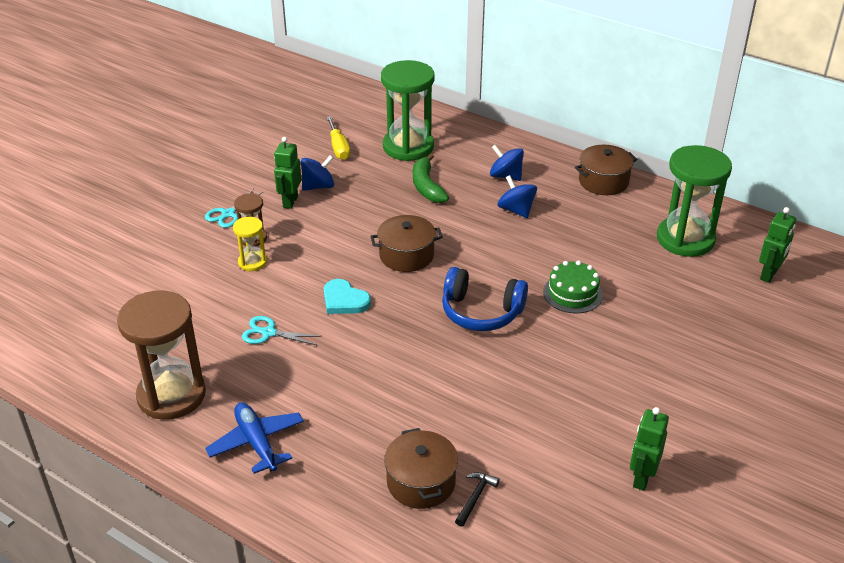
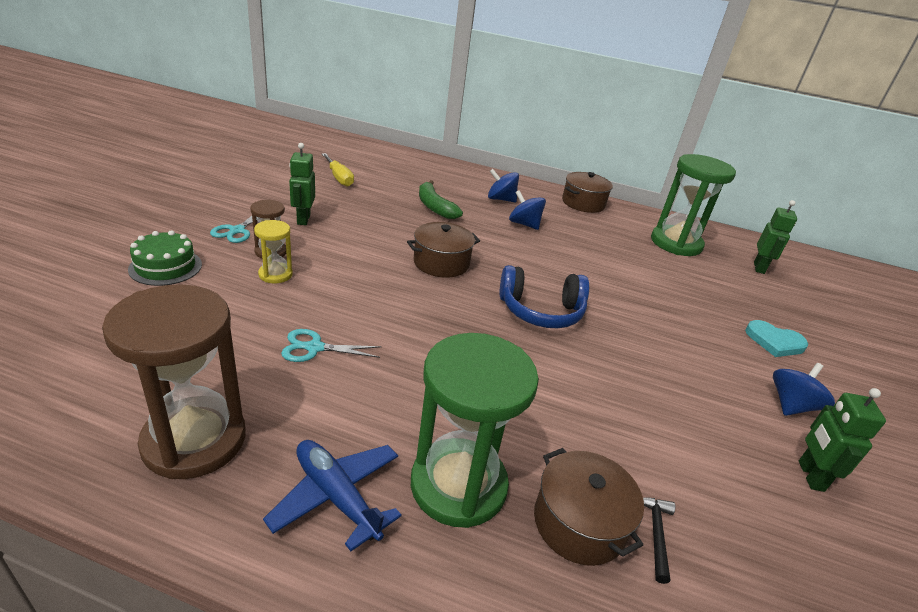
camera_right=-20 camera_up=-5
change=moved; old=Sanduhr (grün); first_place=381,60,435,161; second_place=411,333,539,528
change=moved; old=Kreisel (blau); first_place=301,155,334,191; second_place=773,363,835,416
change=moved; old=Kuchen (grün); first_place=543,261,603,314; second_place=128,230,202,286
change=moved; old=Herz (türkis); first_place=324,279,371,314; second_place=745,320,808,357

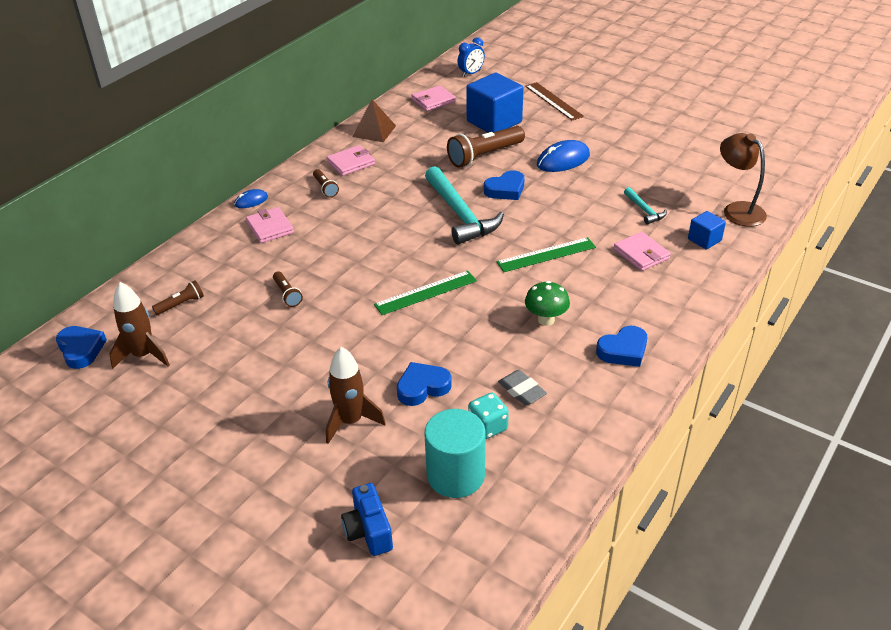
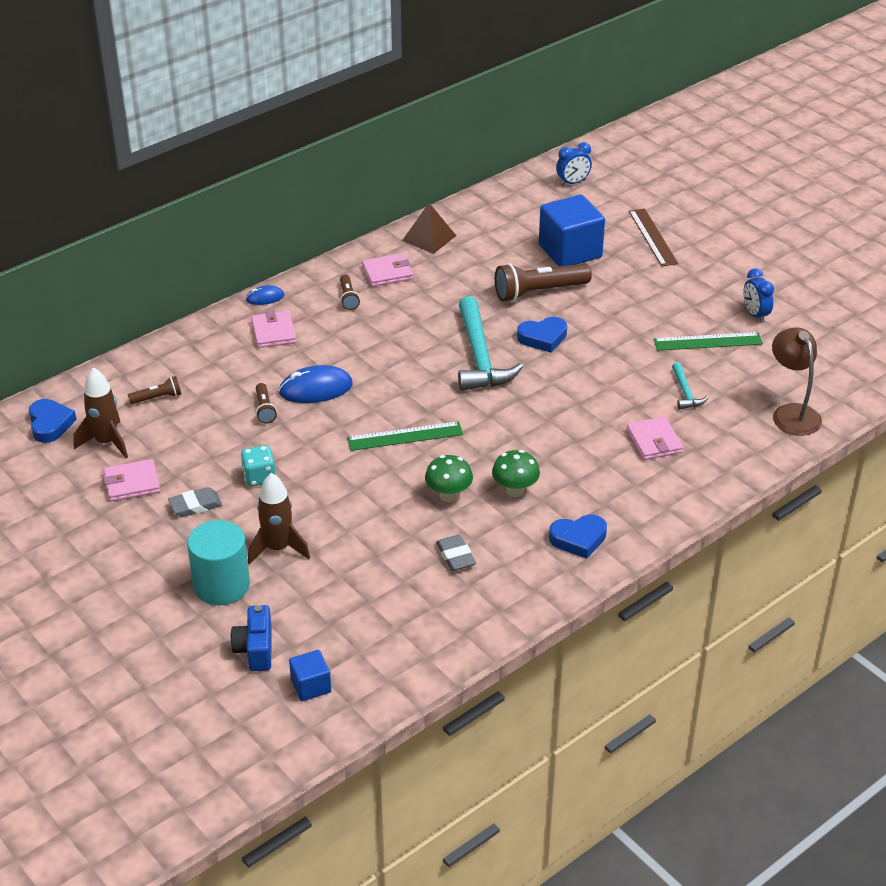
camera_right=15 camera_up=0
change=moved; old=Geldbörse (rosa); first_place=412,85,456,111; second_place=103,459,160,502
change=moved; old=Computermaus (blau); first_place=537,140,590,172; second_place=279,365,353,403
change=moved; old=Kubus (blau); first_place=688,211,726,250; second_place=289,650,331,701
change=moved; old=Lineal (grün); first_place=497,237,596,272; second_place=654,332,763,351
change=removed; old=Herz (blau); first_place=397,362,452,406
change=moved; old=Spielwürfel (türkis); first_place=468,393,509,439; second_place=241,445,276,486
change=moved; old=Vollzylinder (türkis); first_place=425,409,486,498; second_place=187,520,250,605
change=added; new=Wecker (blau); second_place=743,268,774,323
change=added; new=Pilz (grün); second_place=425,455,473,502
change=added; new=Radiergummi (grau); second_place=168,487,222,517

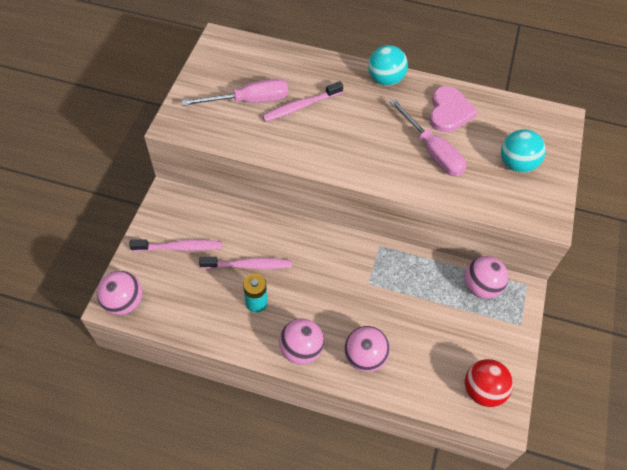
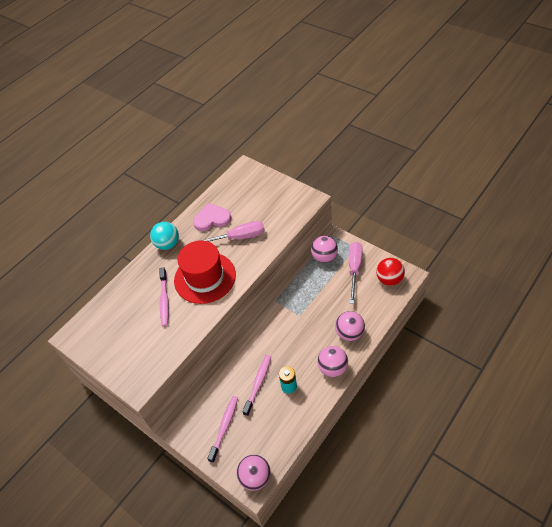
camera_right=-60 camera_up=-5
change=moved; old=Schraubenzieher (rosa); first_place=181,79,288,106; second_place=349,242,363,304
change=turned; old=Herz (rosa); first_place=429,86,478,133; second_place=193,203,231,231; degrees=-45
change=removed; old=Ball (türkis); first_place=501,129,546,173
change=added; new=Hut (rot); second_place=174,240,236,304

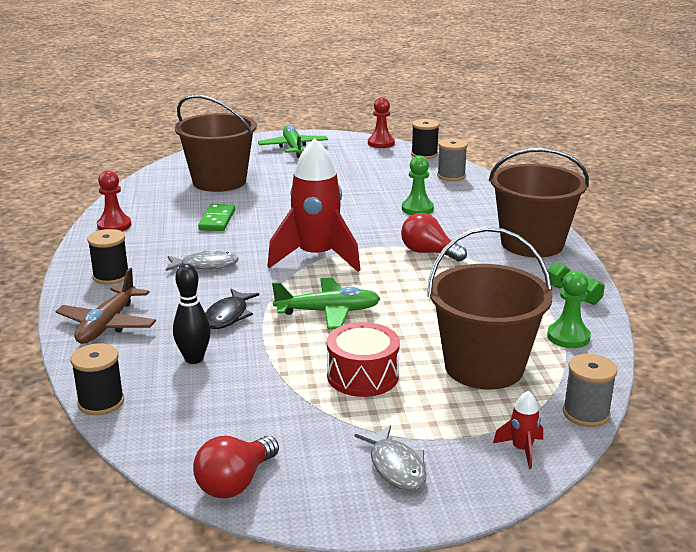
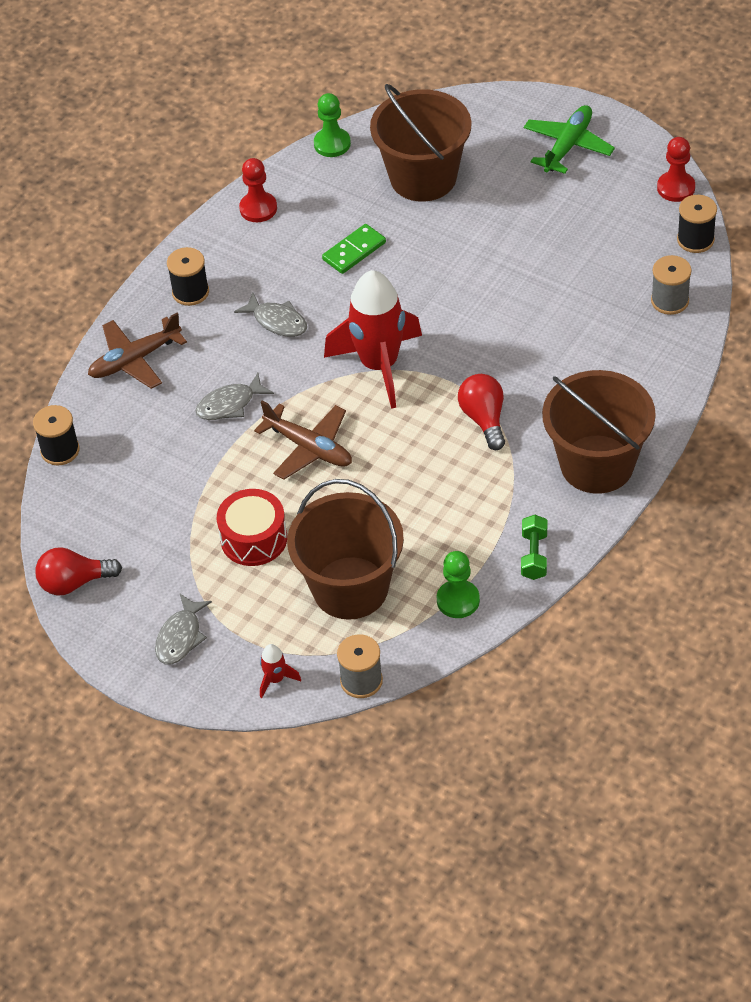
camera_right=45 camera_up=25
change=moved; old=Bauer (grün); first_place=402,155,434,215; second_place=314,93,351,157
change=removed; old=Bowlingkegel (schwarz); first_place=173,264,211,364
change=recoloured; old=Flugzeug (grün); new=Flugzeug (braun); first_place=272,277,381,329; second_place=254,401,352,480
change=recoloured; old=Fisch (schwarz); new=Fisch (grau); first_place=205,289,259,329; second_place=195,373,274,420

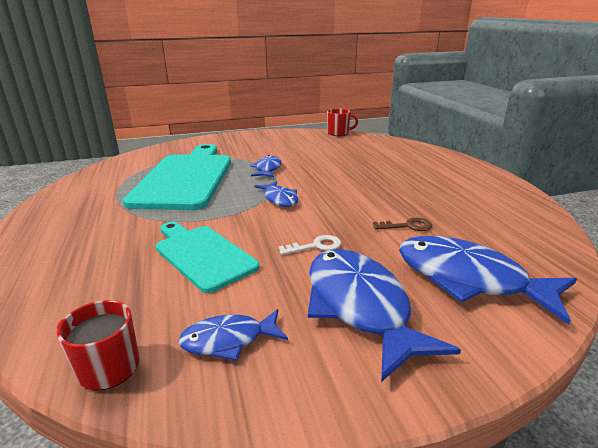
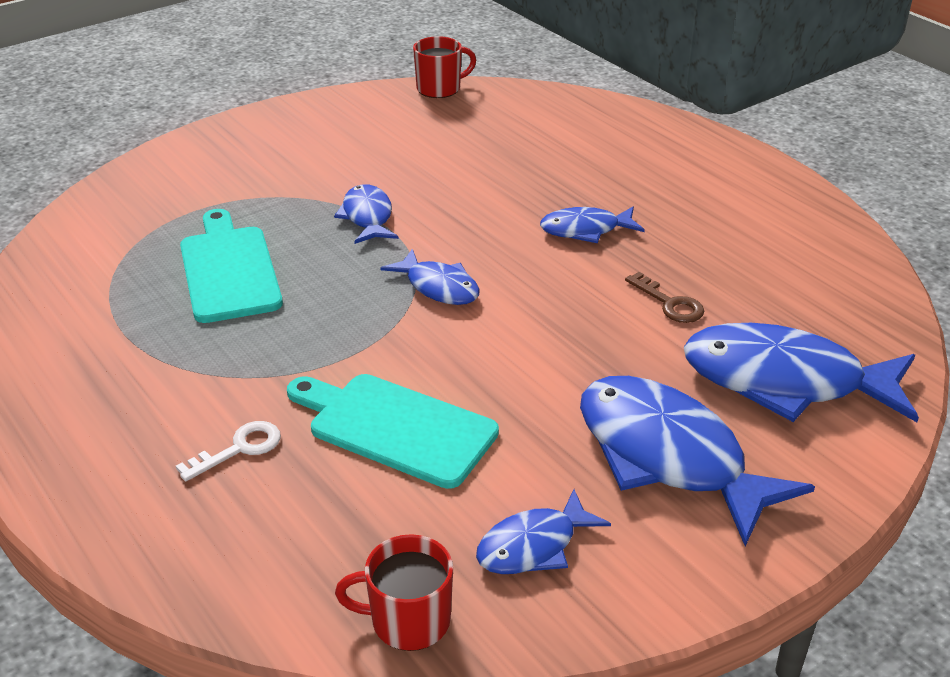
camera_right=-20 camera_up=10
change=resized; old=Schneidebrett (türkis); first_place=123,144,231,210; second_place=180,209,283,323; factor=0.59
change=turned; old=Schlüssel (braun); first_place=373,217,432,231; second_place=625,272,704,323; degrees=75
change=moved; old=Schlüssel (weiß); first_place=278,235,341,255; second_place=176,421,281,482
change=added; new=Fisch (blau); second_place=540,207,645,243

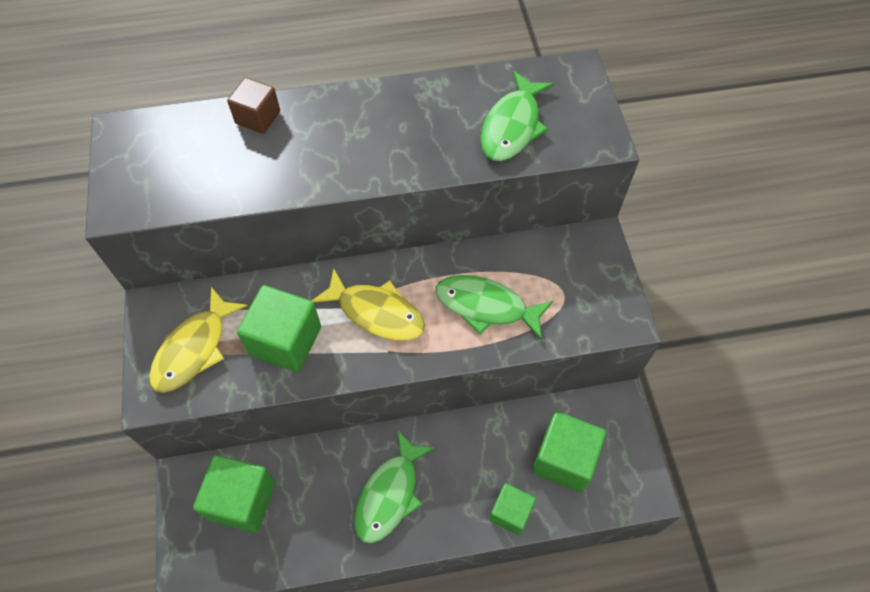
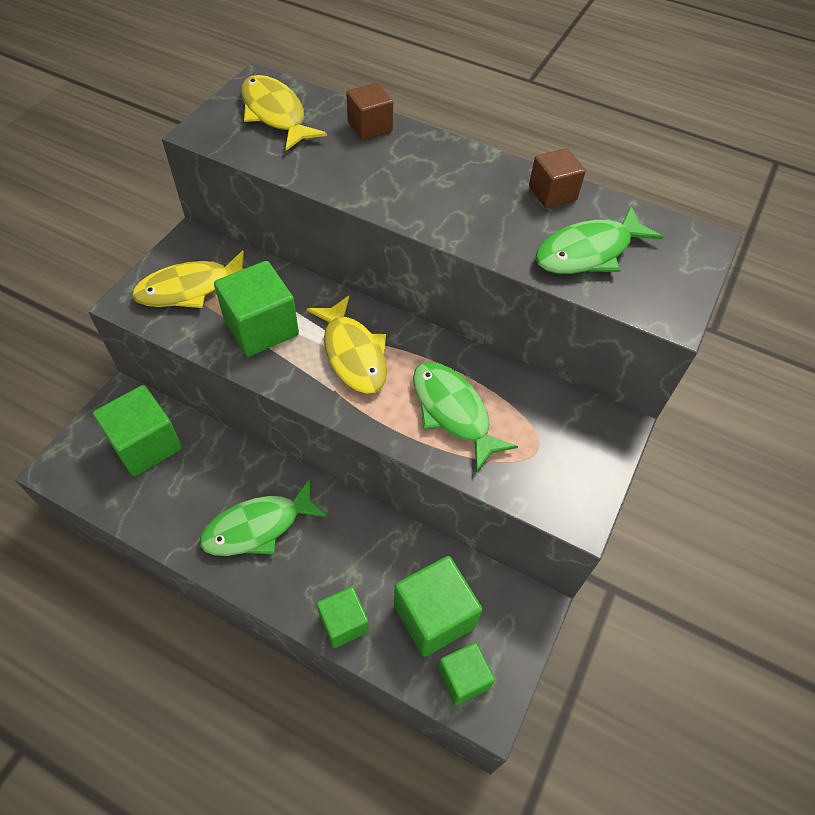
camera_right=35 camera_up=-5
change=added; new=Fisch (gelb); second_place=241,75,327,151
change=added; new=Kubus (braun); second_place=529,148,586,208
change=added; new=Kubus (grün); second_place=438,642,495,706

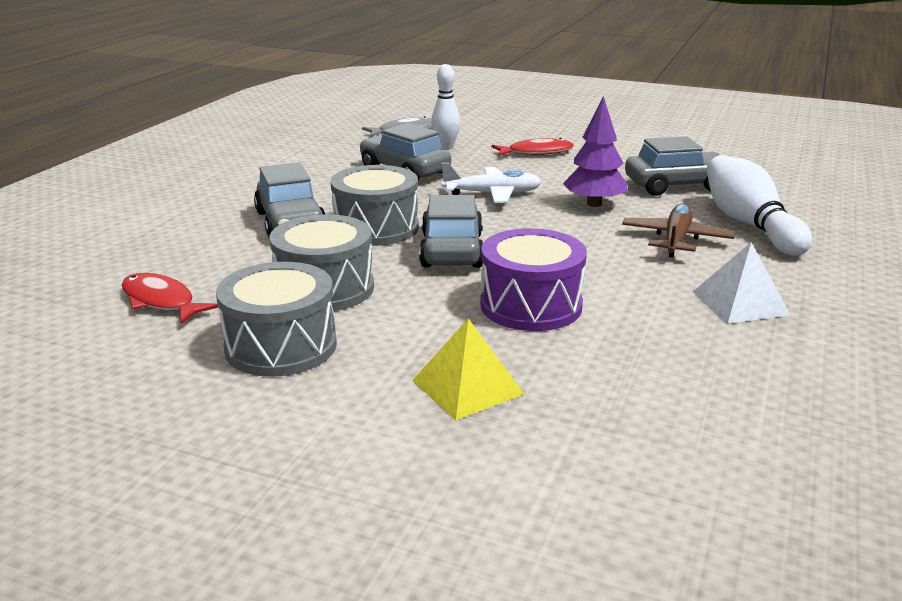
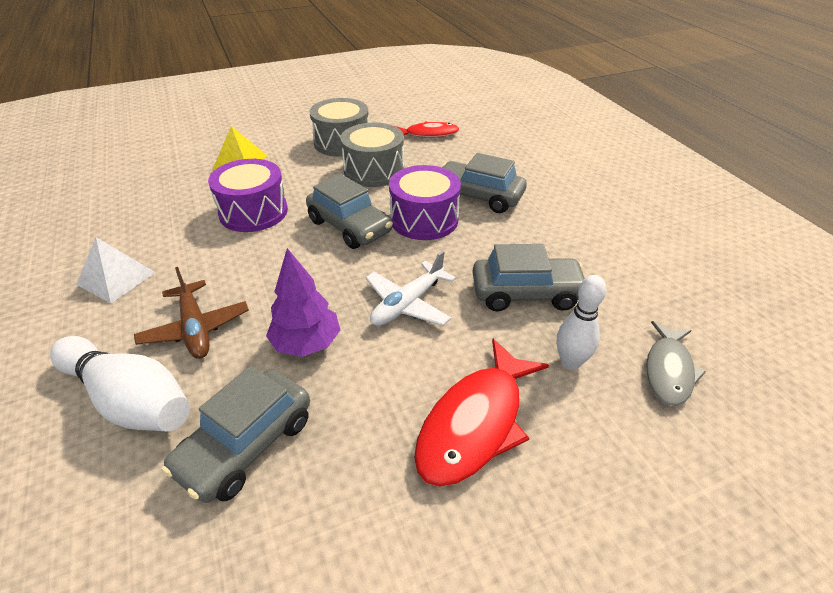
camera_right=135 camera_up=15
change=resized; old=Fisch (rot); first_place=491,138,574,156; second_place=414,339,549,487; factor=1.56
change=recoloured; old=Trommel (grau); new=Trommel (lila); first_place=331,165,419,246; second_place=389,165,461,240

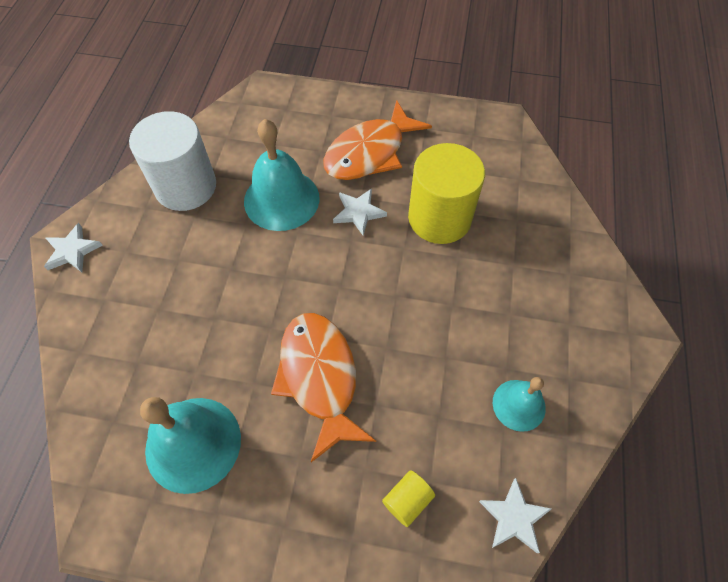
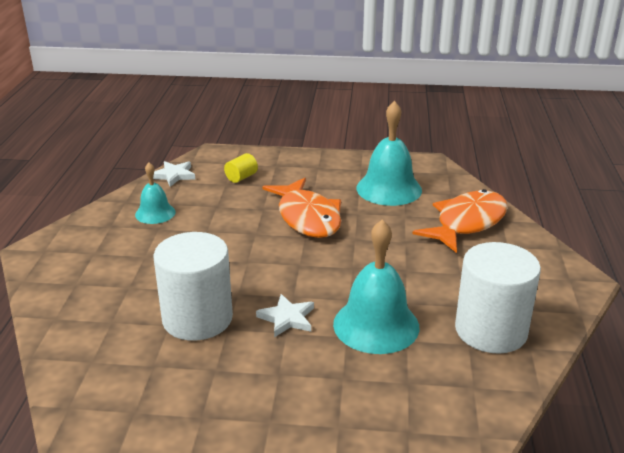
camera_right=175 camera_up=-30
change=moved; old=Fisch (orange); first_place=323,100,432,180; second_place=413,189,507,253
change=recoloured; old=Vollzylinder (gelb); new=Vollzylinder (weiß); first_place=408,143,485,244; second_place=153,232,233,341
change=removed; old=Stern (weiß); first_place=44,223,103,272

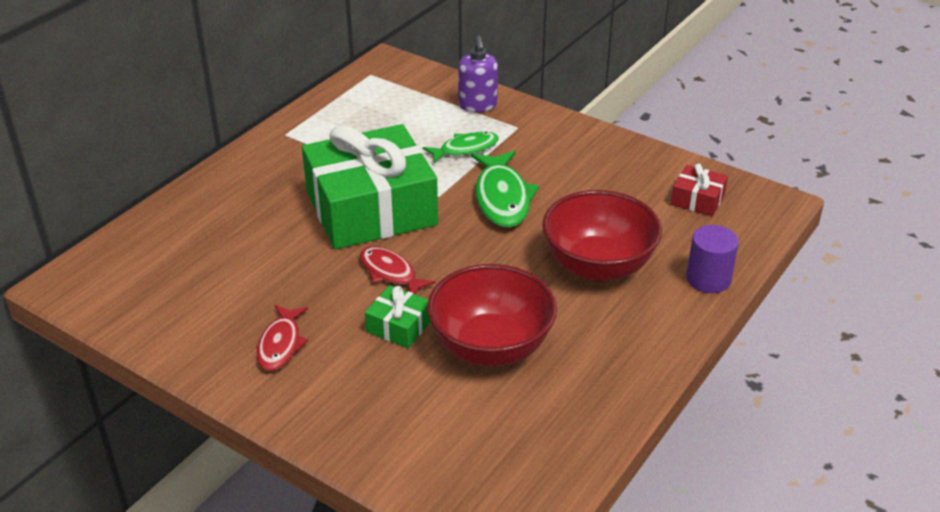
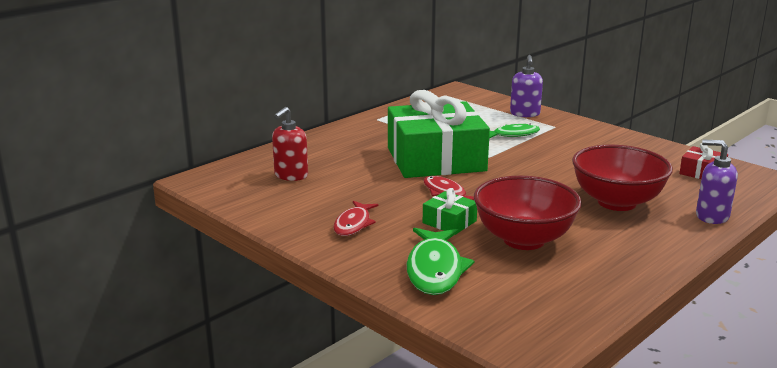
camera_right=10 camera_up=-15
change=moved; old=Fisch (grün); first_place=471,151,539,228; second_place=407,227,474,295
change=replaced; old=Vollzylinder (lila); new=Seifenspender (lila); first_place=686,225,739,293; second_place=696,140,738,224
change=added; new=Seifenspender (rot); second_place=272,107,308,181

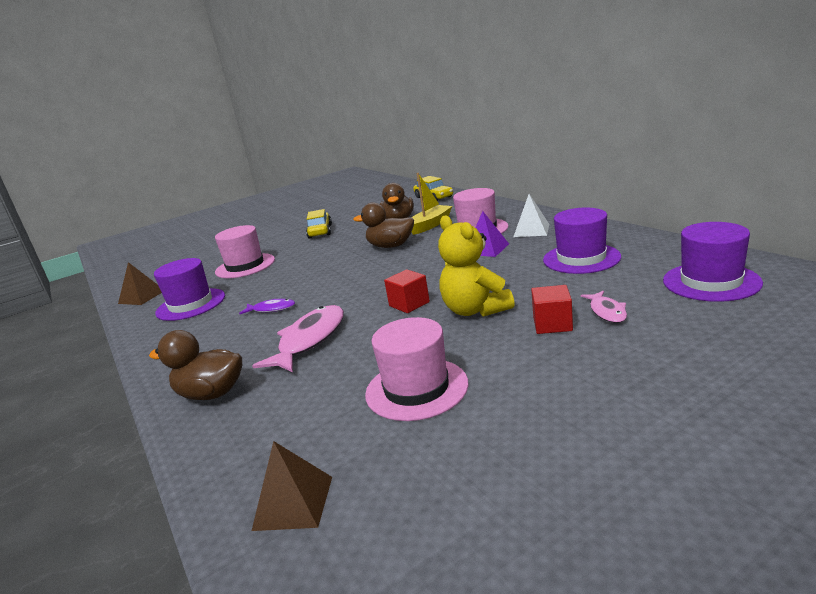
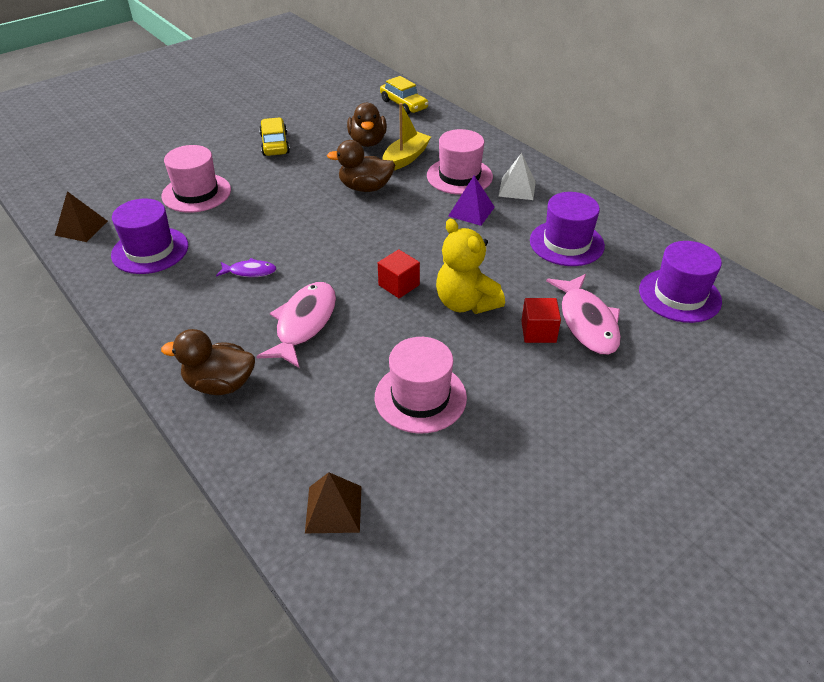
camera_right=-10 camera_up=20
change=resized; old=Fisch (rosa); first_place=580,290,627,323; second_place=546,274,621,355; factor=1.87

